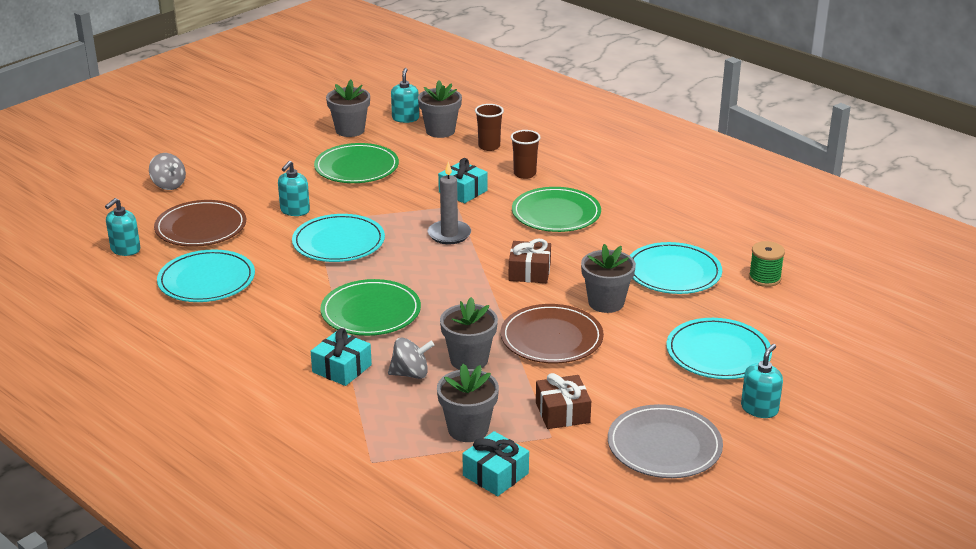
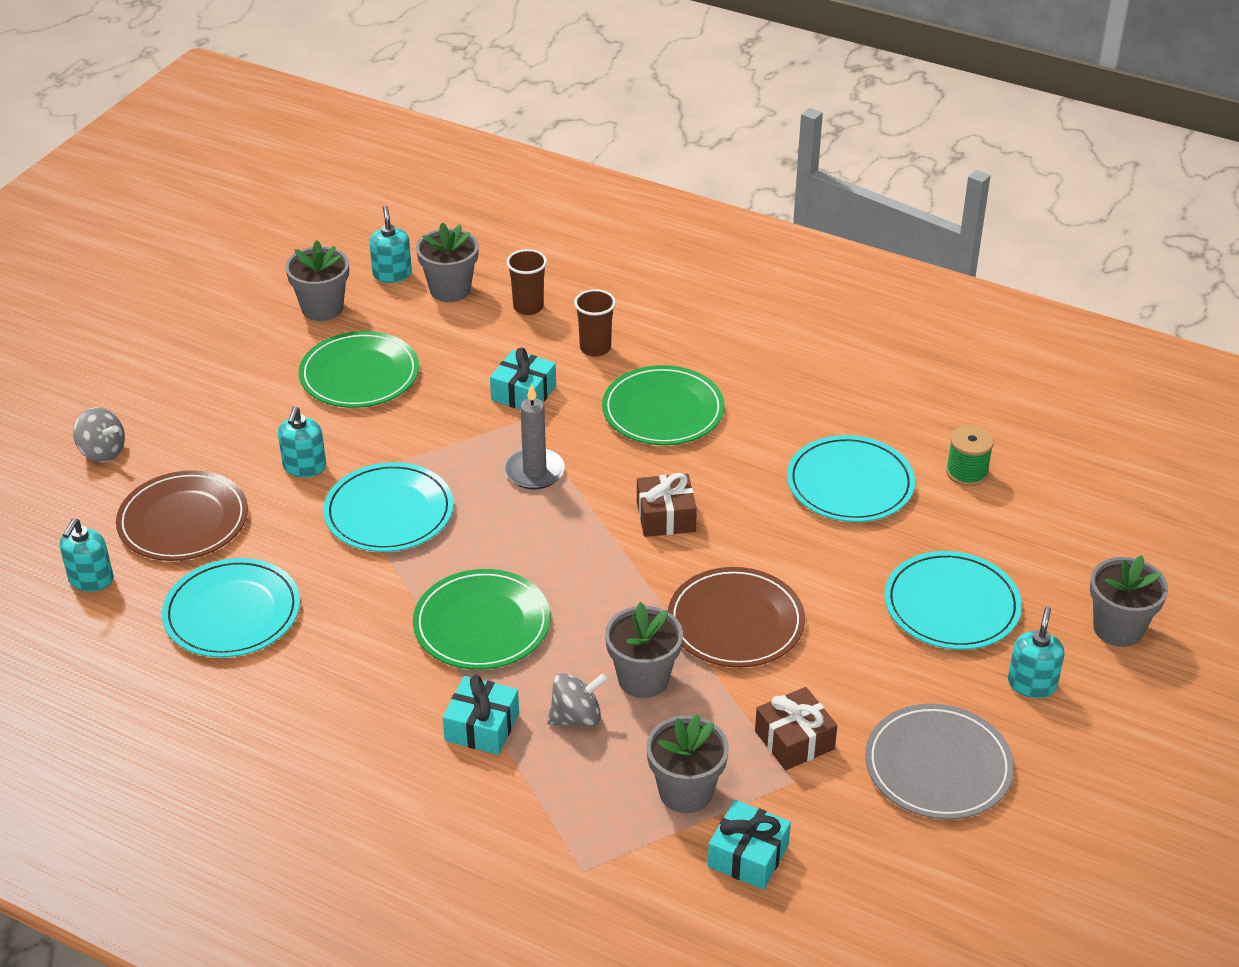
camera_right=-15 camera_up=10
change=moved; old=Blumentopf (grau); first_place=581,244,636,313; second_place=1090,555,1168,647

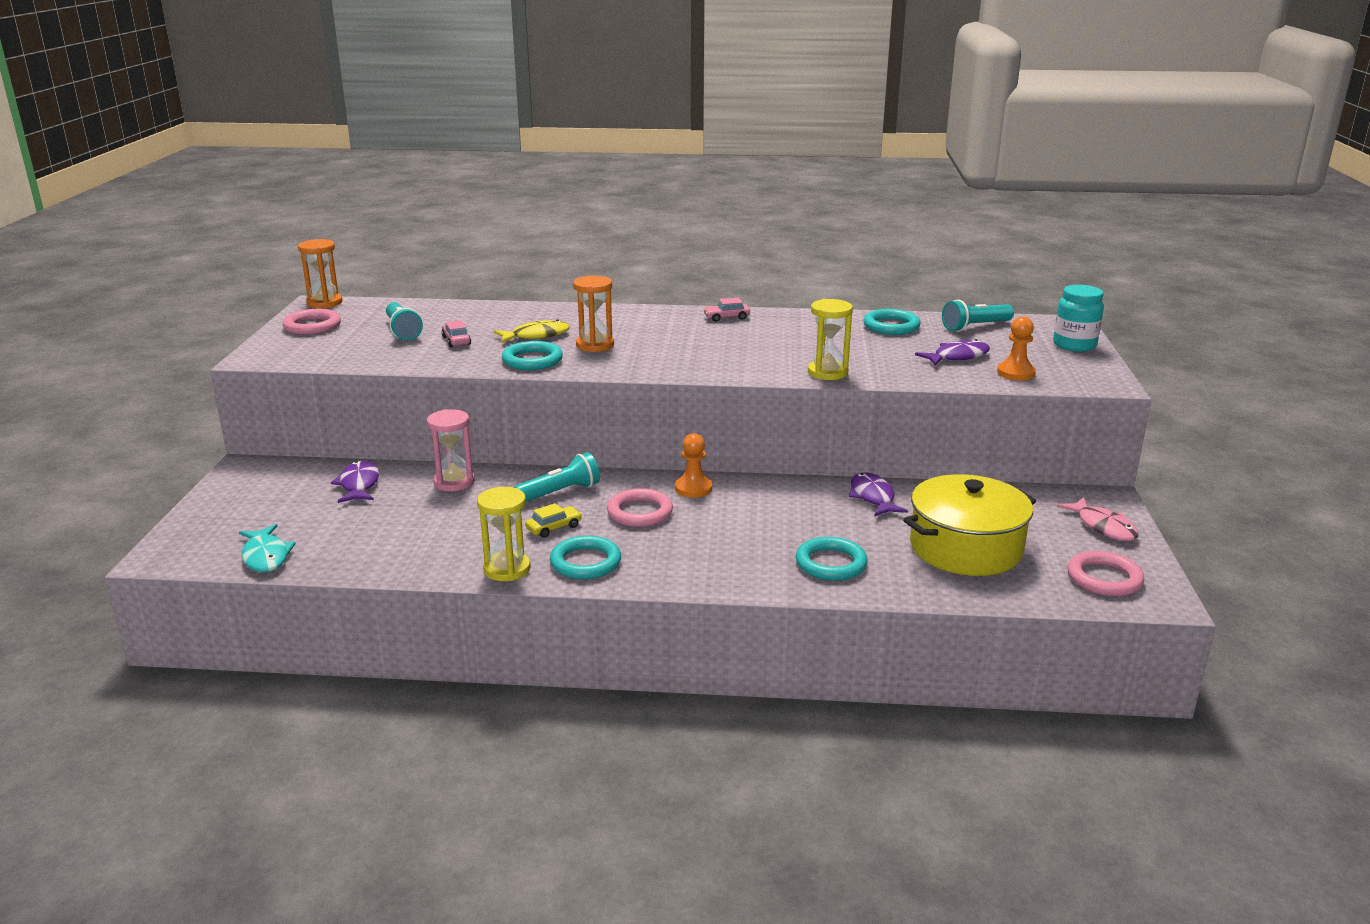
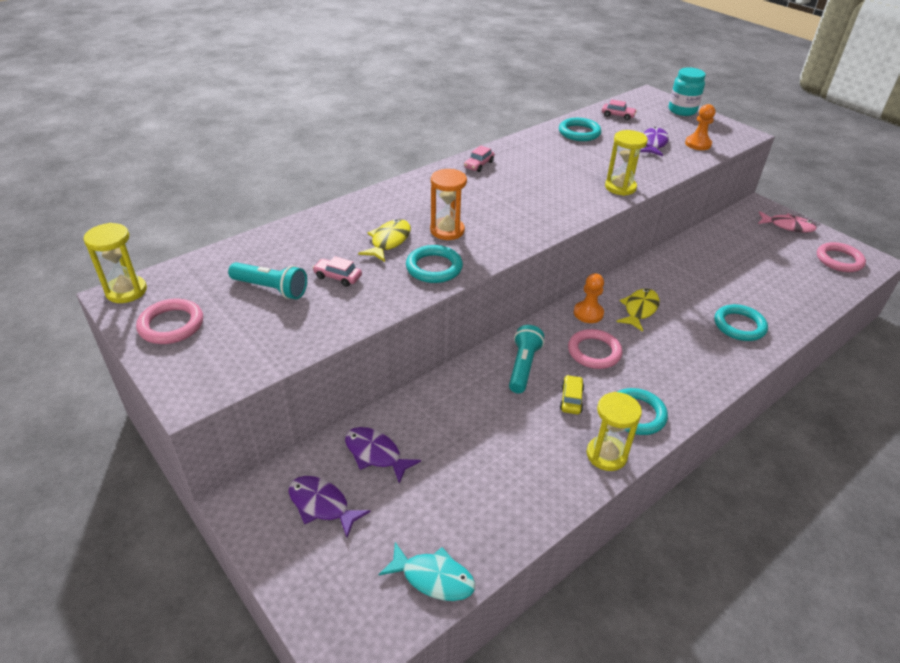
camera_right=-45 camera_up=15
change=recoloured; old=Sanduhr (orange); new=Sanduhr (gelb); first_place=298,239,343,308; second_place=83,223,147,303
change=replaced; old=Taschenlampe (türkis); new=Auto (rosa); first_place=942,300,1014,332; second_place=602,99,637,120
change=removed; old=Sanduhr (rosa); first_place=427,409,475,491
change=moved; old=Fisch (lila); first_place=849,472,908,517; second_place=289,476,371,537
change=removed; old=Kochtopf (gelb); first_place=903,474,1036,576
change=added; new=Fisch (gelb); second_place=616,288,660,332

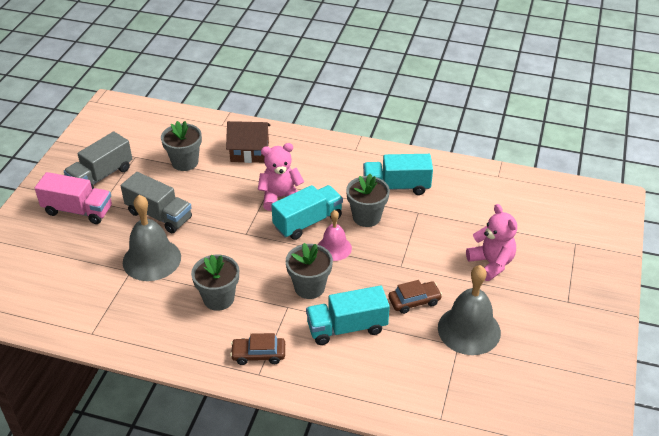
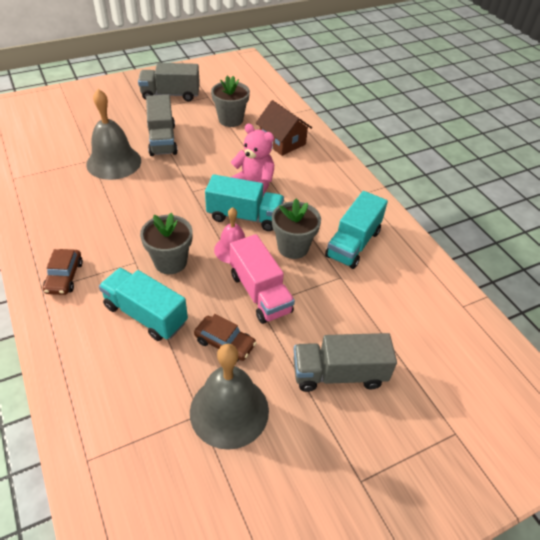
camera_right=45 camera_up=5
change=turned; old=Lastwagen (türkis); first_place=363,154,433,195; second_place=325,191,388,269; degrees=-105
change=moved; old=Lastwagen (rosa); first_place=35,172,112,224; second_place=230,234,295,324
change=replaced; old=Teddybär (rosa); new=Lastwagen (grau); first_place=466,204,517,281; second_place=294,333,397,392
change=removed; old=Blumentopf (grau); first_place=191,255,239,311
change=turned; old=Auto (braun); first_place=230,333,285,365; second_place=43,249,83,295; degrees=-135

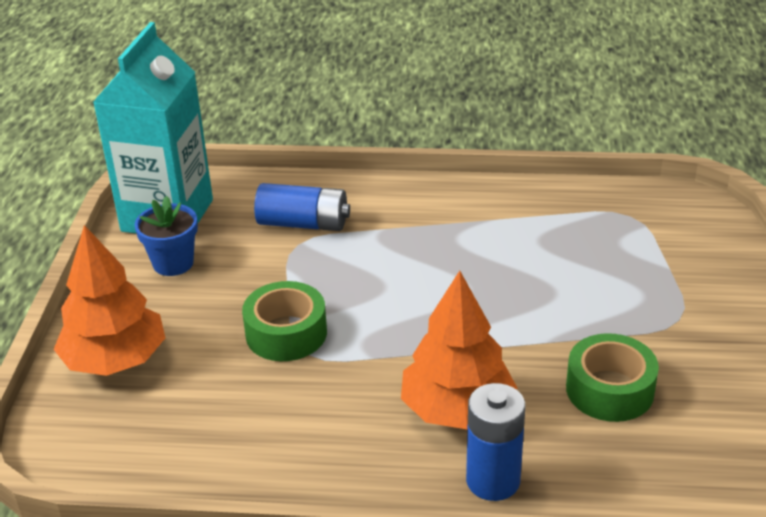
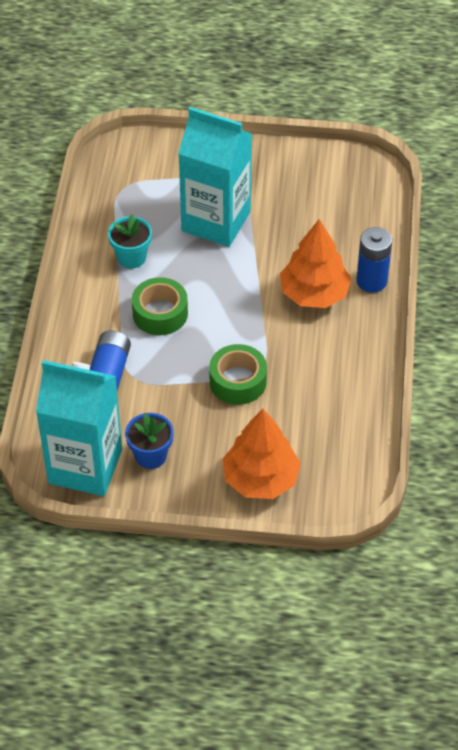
camera_right=-90 camera_up=15
change=moved; old=Klebeband (grün); first_place=566,333,659,422; second_place=132,277,188,335
change=added; new=Getränkekarton (türkis); second_place=178,107,252,247
change=added; new=Blumentopf (türkis); second_place=108,214,152,269

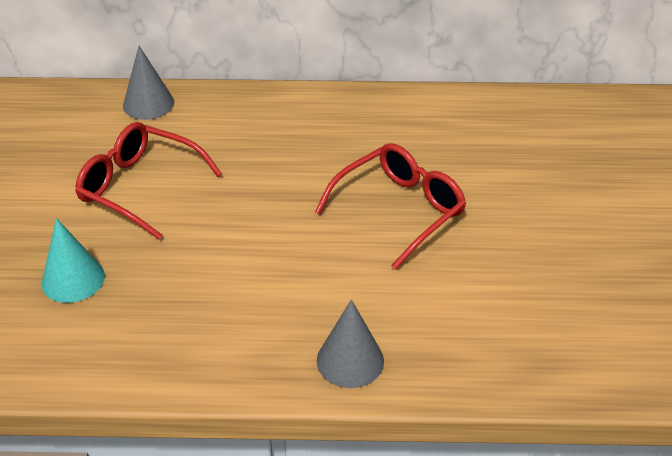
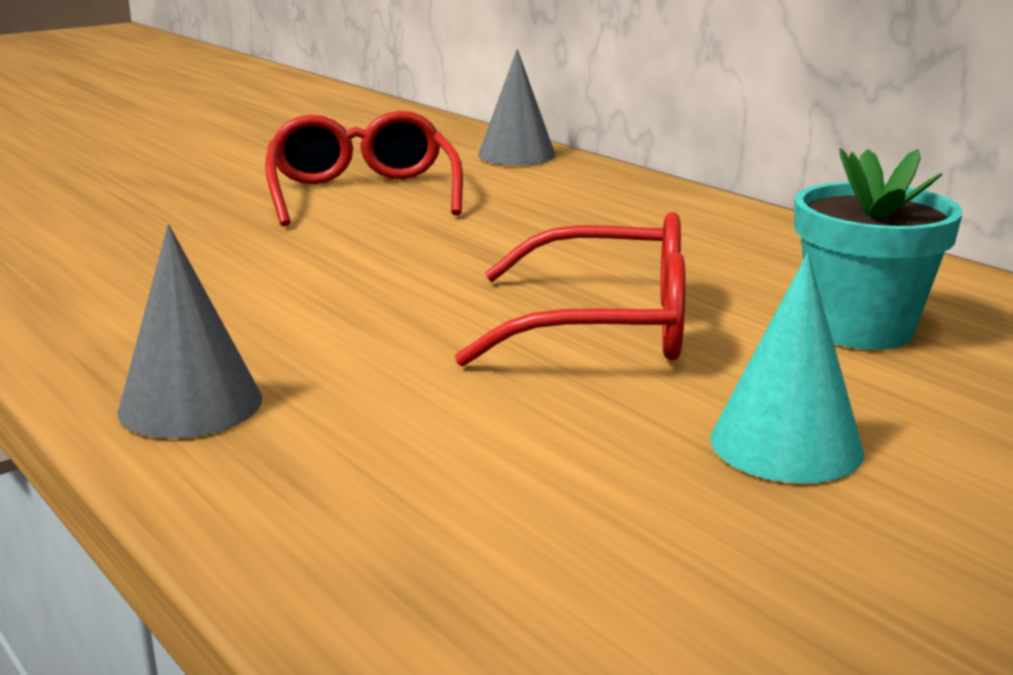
camera_right=50 camera_up=-20
change=moved; old=Kegel (türkis); first_place=41,218,105,303; second_place=710,253,864,483
change=added; new=Blumentopf (türkis); second_place=794,148,963,350

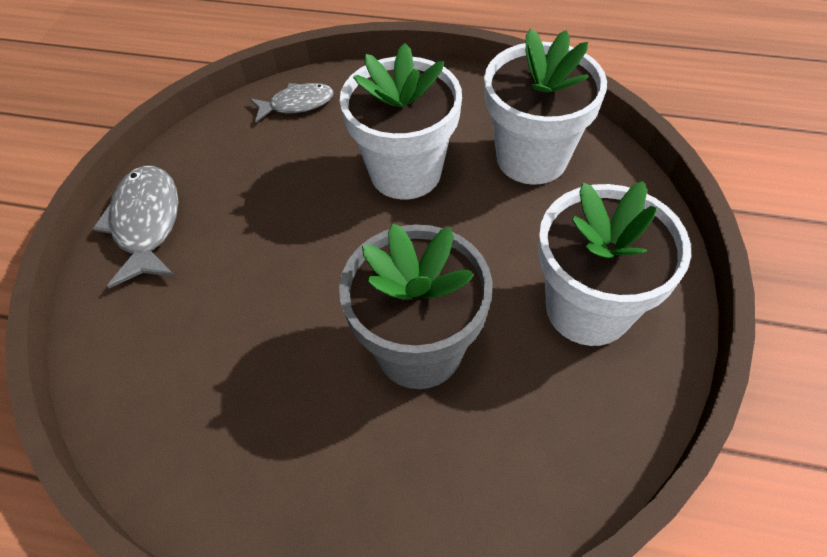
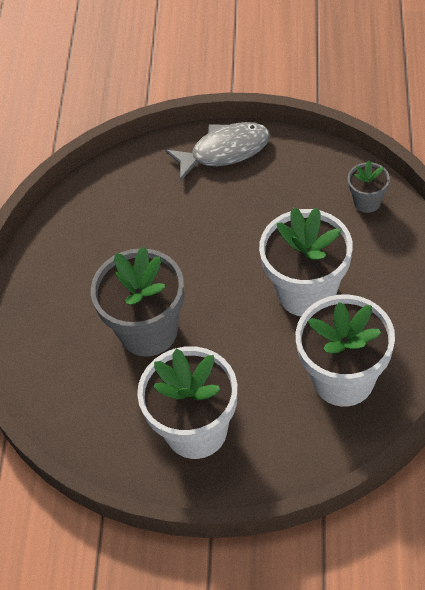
camera_right=85 camera_up=0
change=replaced; old=Fisch (grau); new=Blumentopf (grau); first_place=250,83,334,122; second_place=348,160,390,213

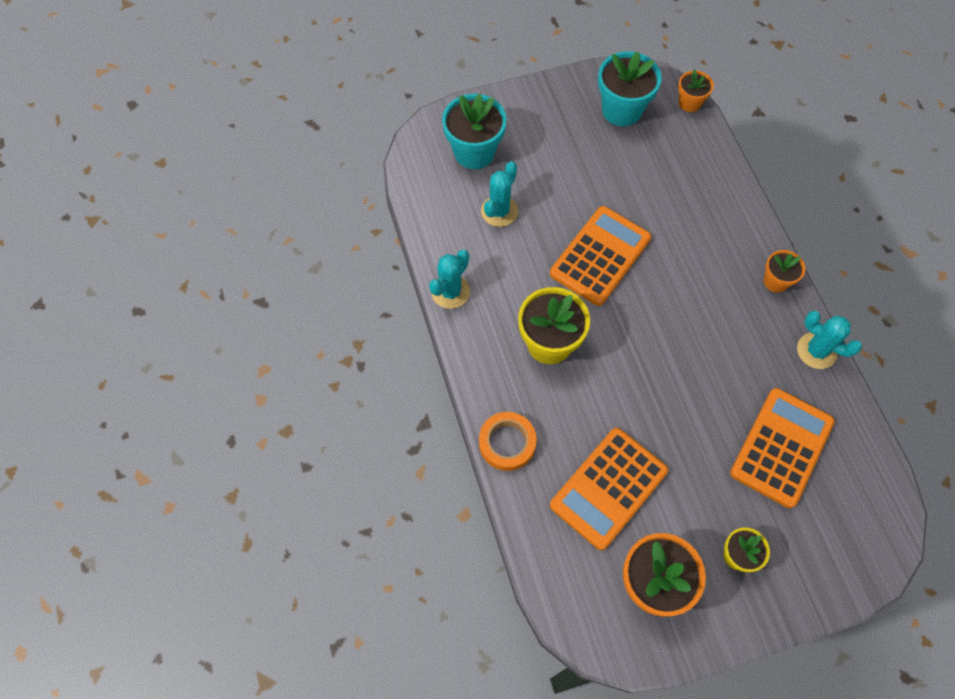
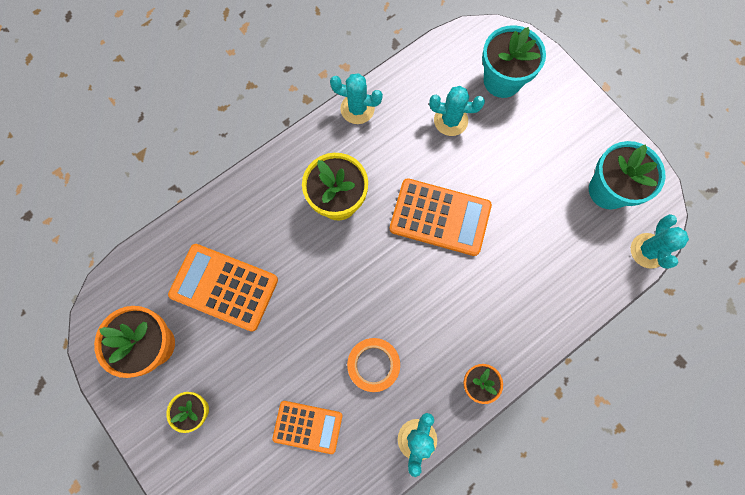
camera_right=70 camera_up=10
change=replaced; old=Blumentopf (orange); new=Kaktus (türkis); first_place=678,69,714,112; second_place=631,214,689,269
change=resized; old=Taschenrechner (orange); first_place=730,388,835,508; second_place=272,401,342,454; factor=0.63
change=moved; old=Klebeband (orange); first_place=479,412,537,471; second_place=347,338,400,392

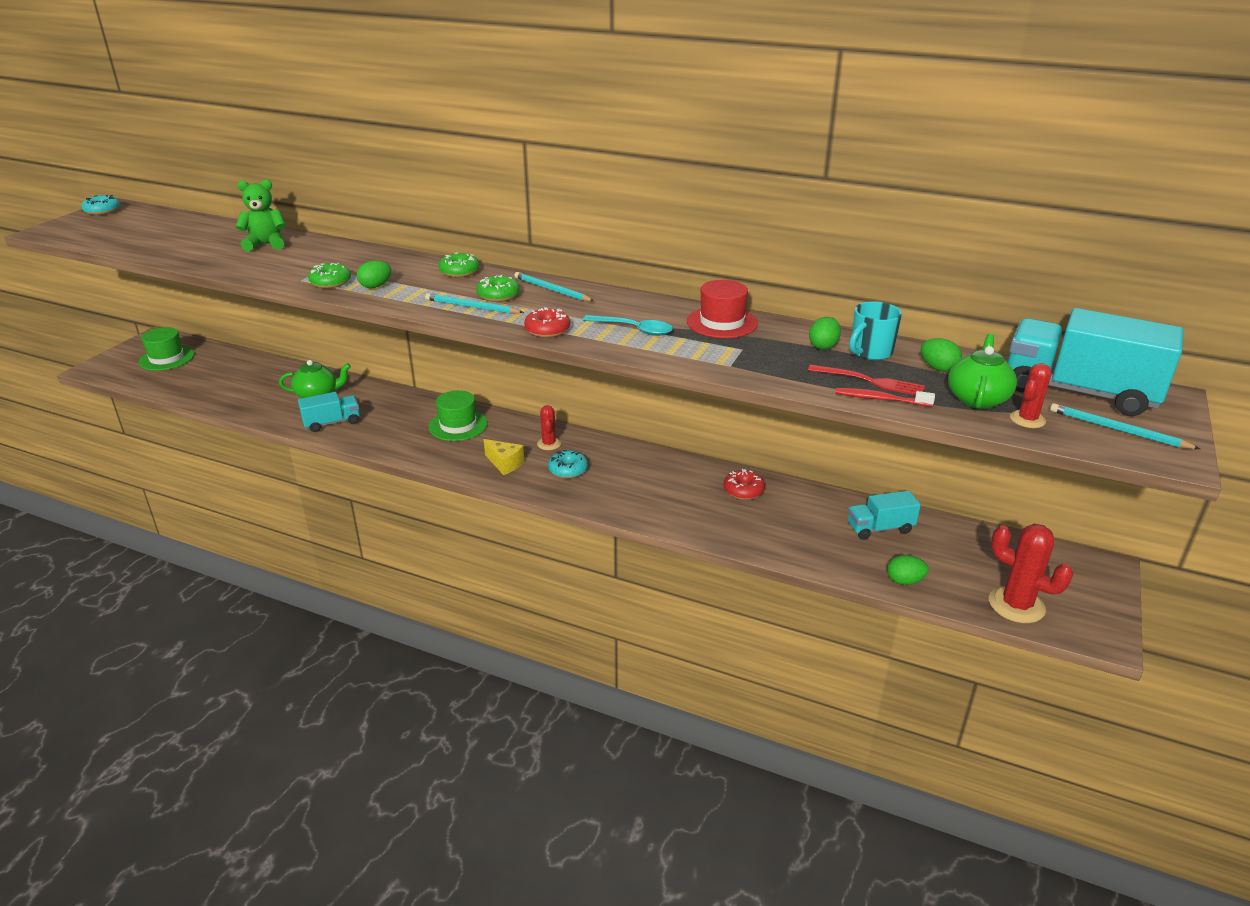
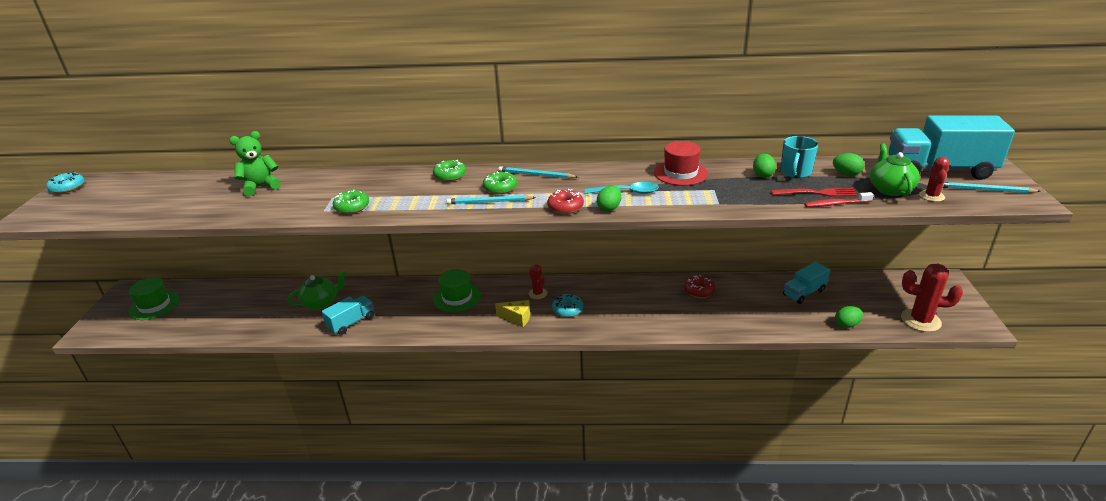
camera_right=-20 camera_up=0
change=moved; old=Ei (grün); first_place=357,260,391,288; second_place=597,186,622,211

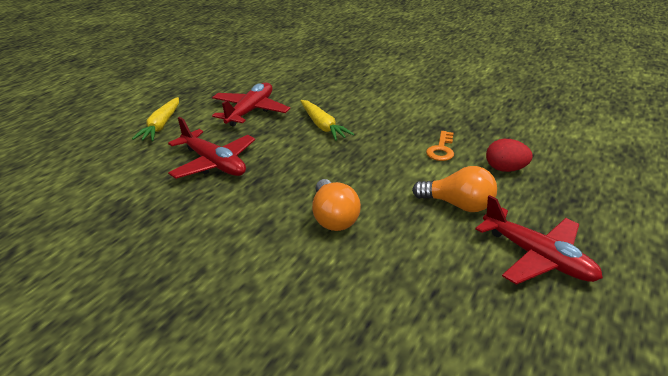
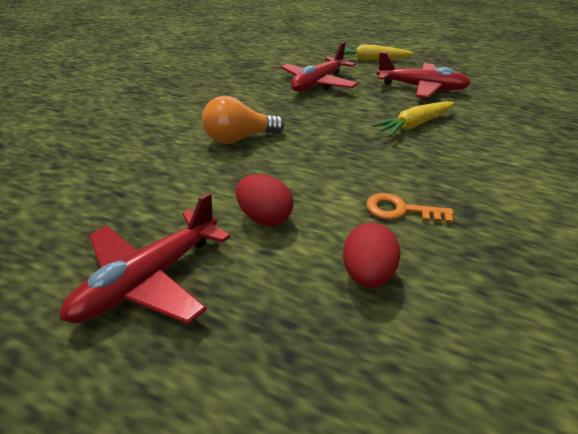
camera_right=85 camera_up=5
change=replaced; old=Glühbirne (orange); new=Ei (rot); first_place=412,166,497,212; second_place=236,174,294,226

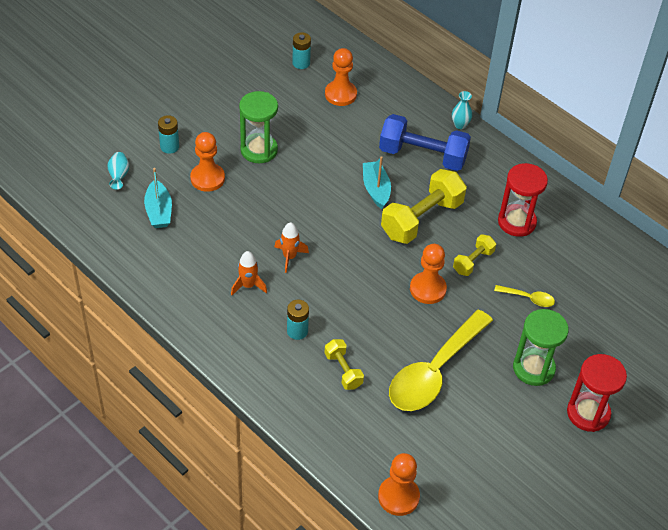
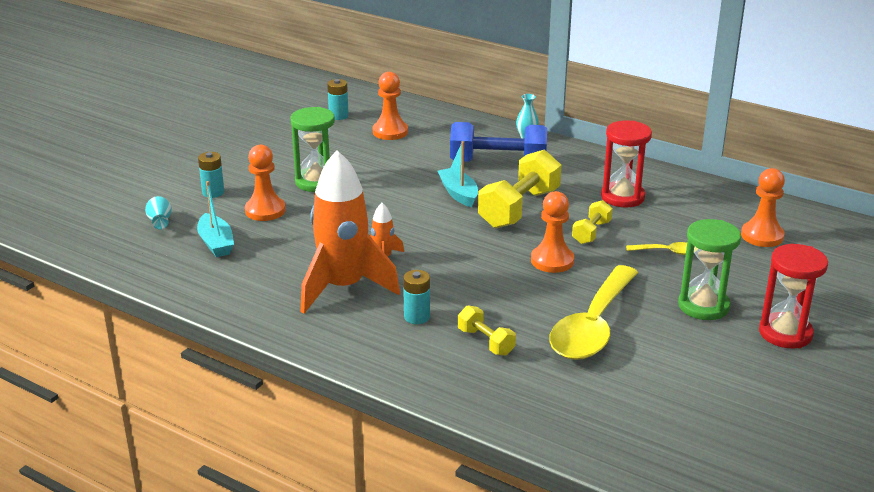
camera_right=-10 camera_up=-20
change=resized; old=Rakete (orange); first_place=231,251,267,295; second_place=301,150,400,314; factor=2.31
change=moved; old=Bauer (orange); first_place=378,453,420,516; second_place=741,168,785,247

